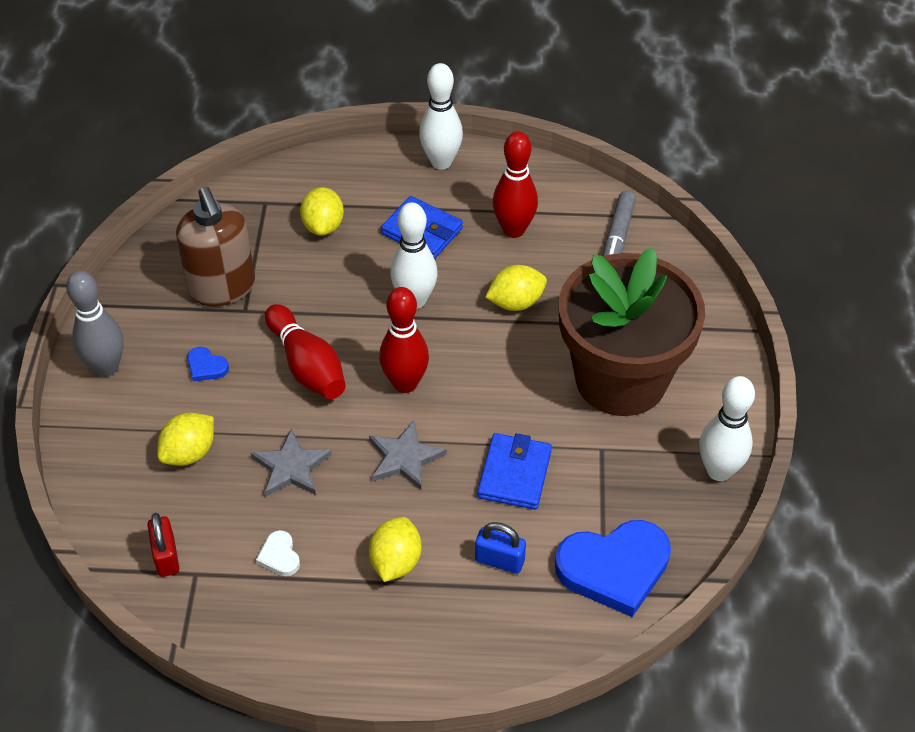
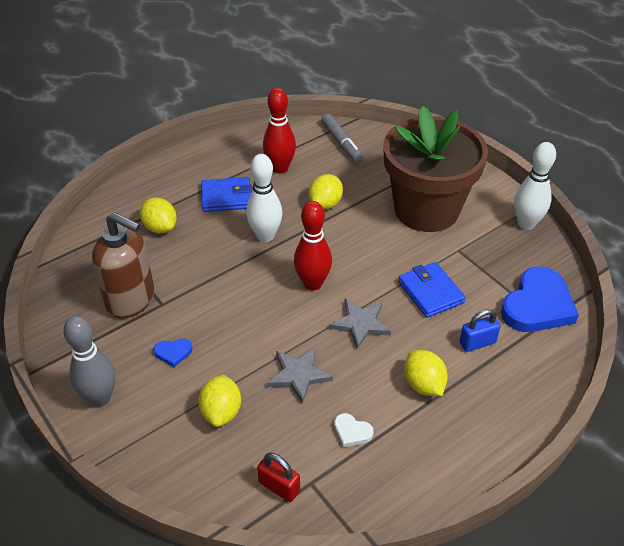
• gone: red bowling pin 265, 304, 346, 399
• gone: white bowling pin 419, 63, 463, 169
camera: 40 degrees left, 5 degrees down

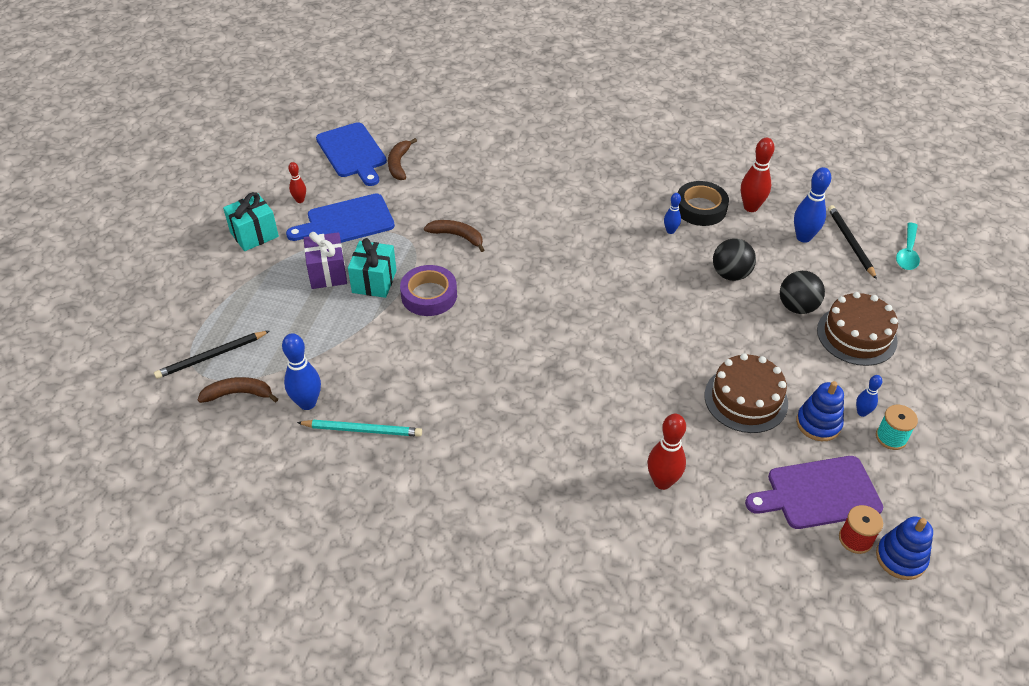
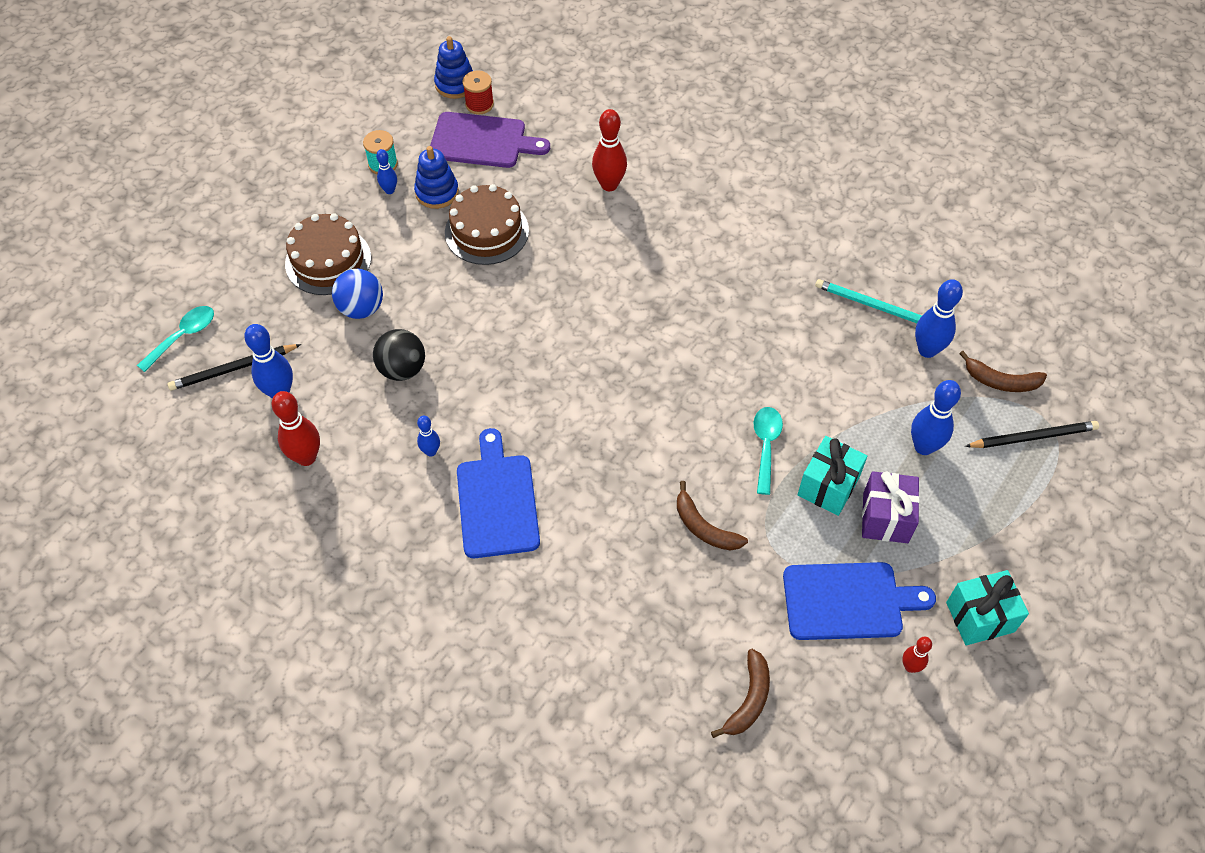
• rotated: black pencil 828, 205, 877, 279 = 168, 344, 301, 391 60 degrees clockwise
• repainted: black ball 780, 271, 825, 314 to blue ball 332, 269, 383, 319
• shifted: blue cutting board 316, 122, 387, 186 to 457, 428, 540, 558
• swapped: purple tape 400, 265, 457, 316 to turquoise spoon 753, 407, 783, 495
• new: blue bowling pin 911, 380, 961, 455
• gone: black tape 677, 181, 729, 226
camera: 160 degrees left, 10 degrees up

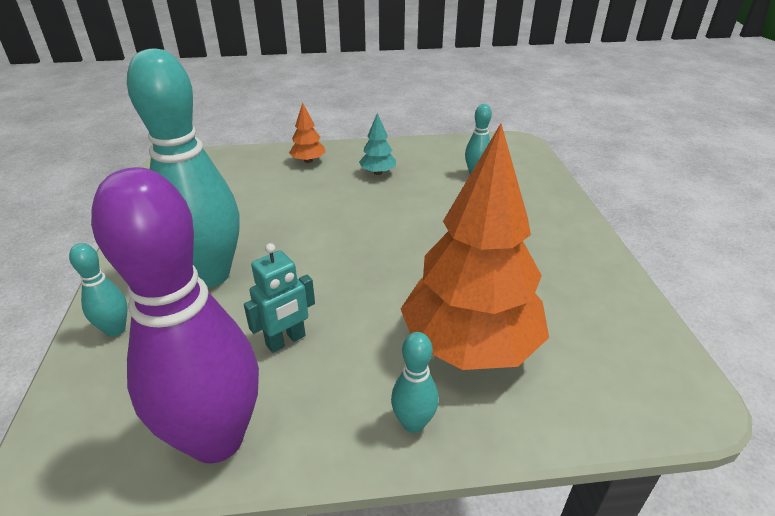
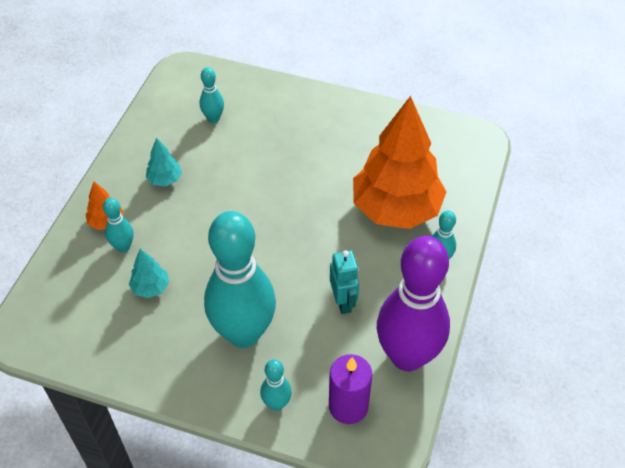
• new: turquoise bowling pin 103, 198, 133, 252
• new: turquoise tree 129, 249, 169, 298
• new: purple candle 329, 354, 372, 424
camera: 65 degrees left, 15 degrees up

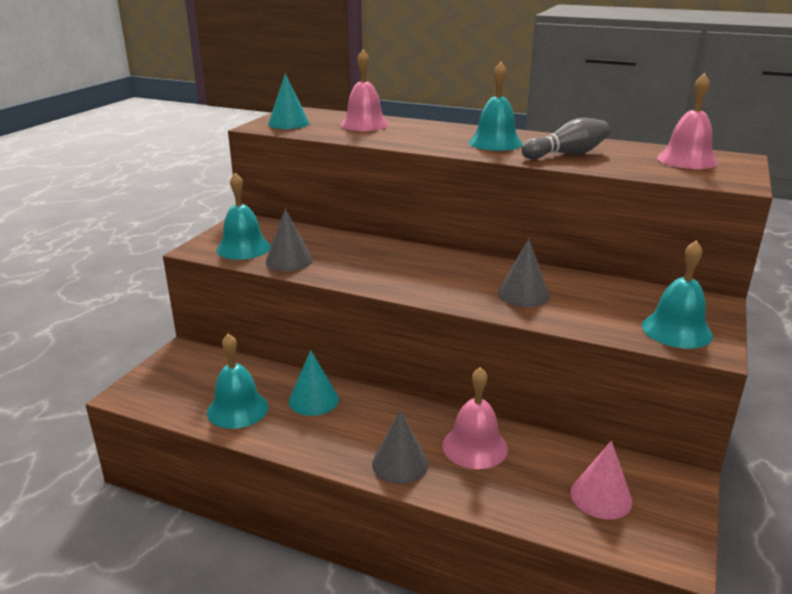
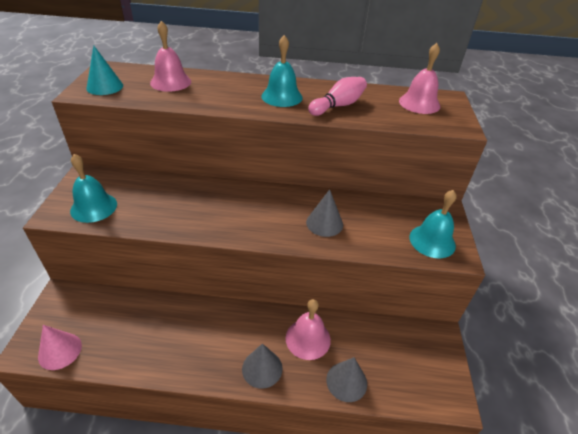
• shifted: pink cone 570, 441, 632, 520 to 38, 325, 82, 370
• repainted: grey bowling pin 521, 118, 610, 160 to pink bowling pin 308, 77, 367, 116
• shifted: grey cone 266, 209, 313, 271 to 326, 357, 367, 402
• gone: turquoise bell 207, 334, 269, 429
• gone: turquoise cone 289, 350, 339, 416
camera: 20 degrees left, 15 degrees up

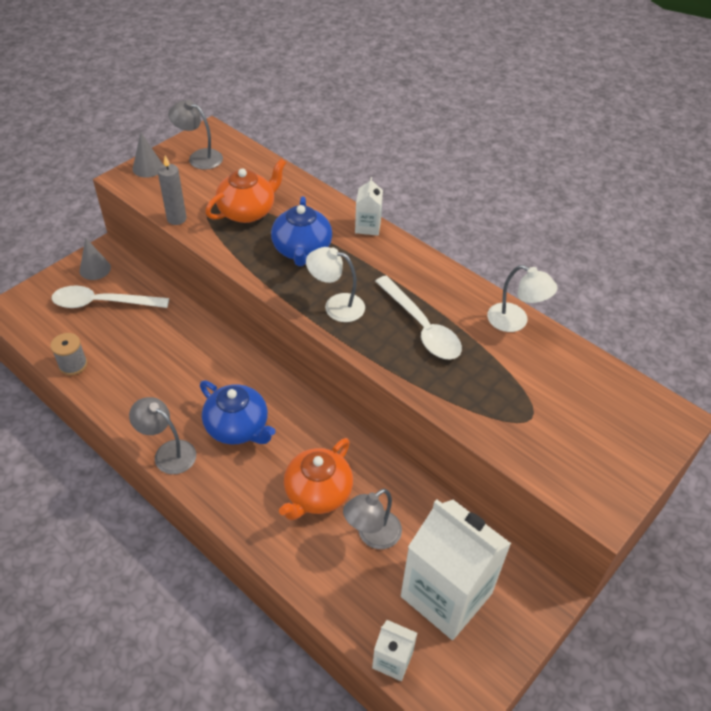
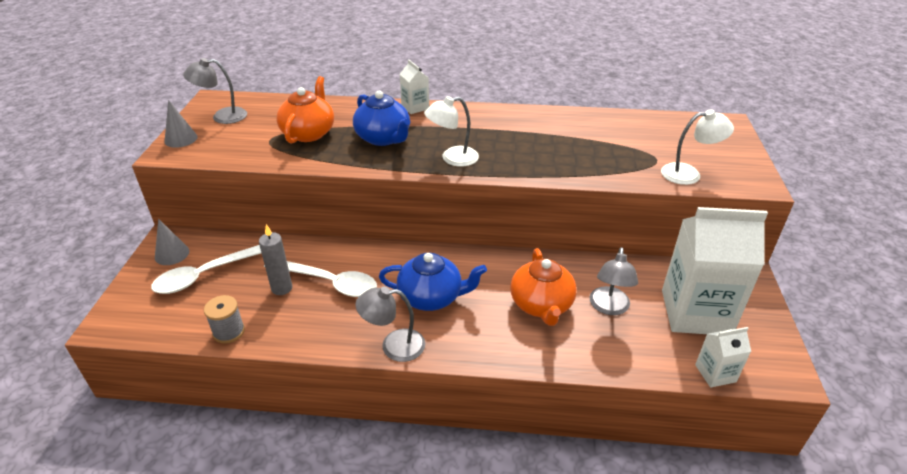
• shifted: grey candle 158, 155, 187, 225 to 259, 224, 292, 295
• shifted: white spoon 375, 276, 462, 360 to 264, 261, 377, 297
• shifted: white lamp 487, 265, 558, 332 to 661, 109, 734, 185
camera: 35 degrees left, 10 degrees down

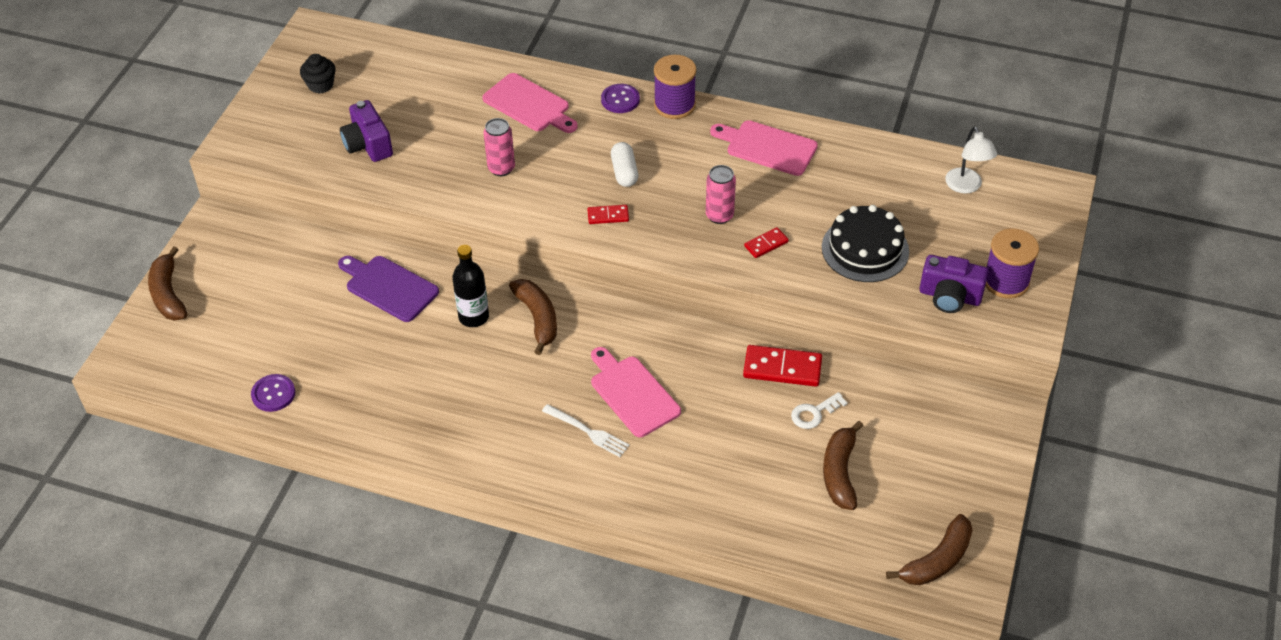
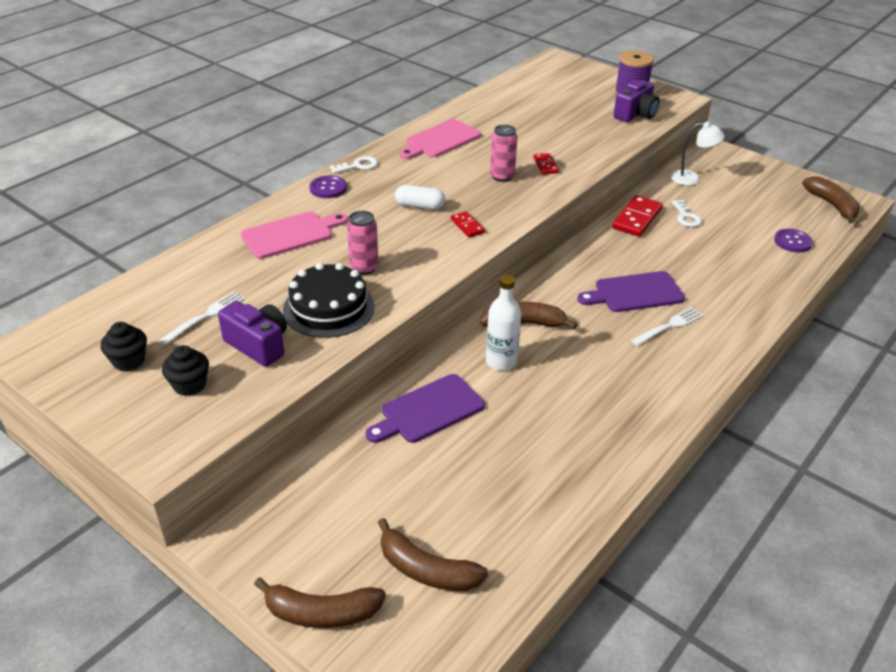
• new: white fork 159, 291, 245, 345
• new: black cupcake 162, 345, 209, 396
• rotated: purple camera 340, 100, 393, 162 = 218, 301, 287, 367 135 degrees counterclockwise
• shifted: black cake 822, 205, 909, 282 to 283, 263, 375, 338
• swapped: purple spool 654, 55, 697, 119 to white key 330, 156, 378, 174
• shifted: brown banana 823, 421, 863, 510 to 378, 518, 488, 591
• rotated: red domino 588, 205, 629, 224 = 451, 211, 485, 237 45 degrees counterclockwise
• repainted: black bottle 452, 245, 489, 327 to white bottle 486, 275, 521, 371
• repainted: pink cutting board 591, 347, 681, 437 to purple cutting board 577, 271, 685, 312
• shifted: white lamp 945, 127, 997, 194 to 670, 122, 725, 185
• shifted: purple button 251, 374, 295, 412 to 774, 229, 813, 252
camera: 70 degrees left, 10 degrees down

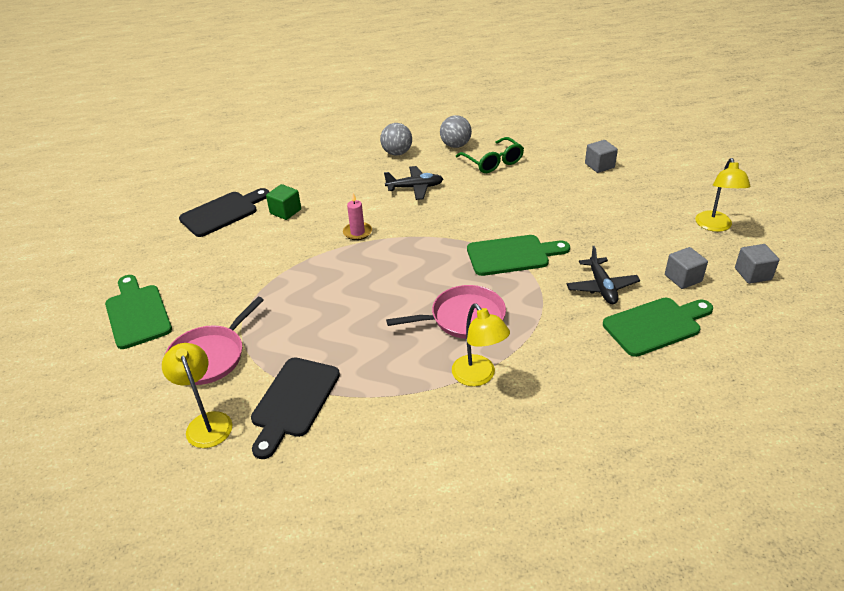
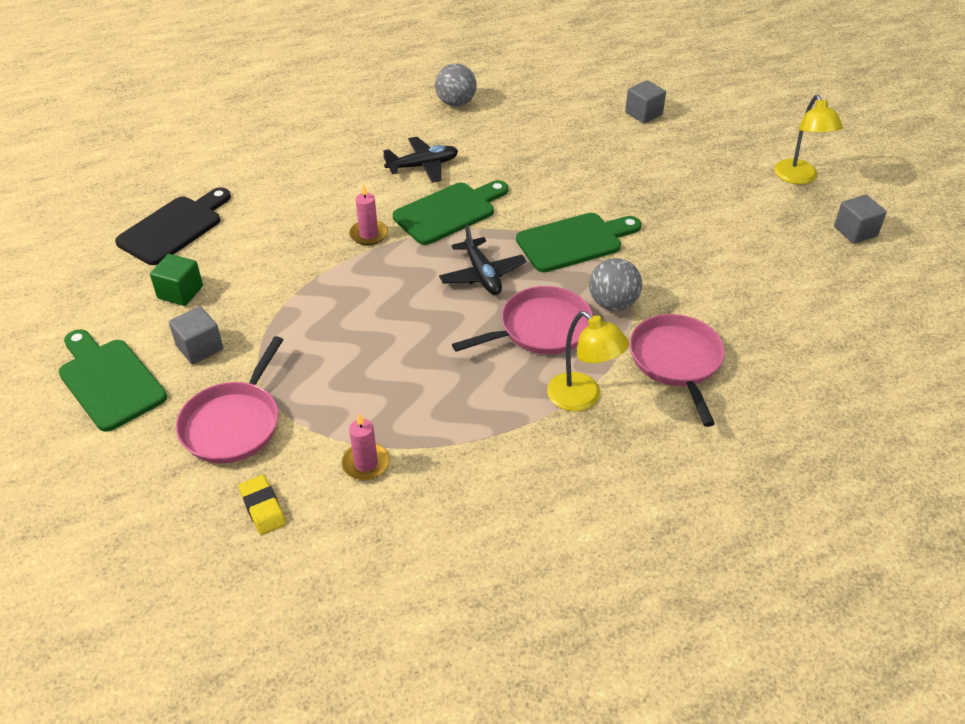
• shifted: green cube 266, 184, 301, 220 to 150, 254, 203, 306
• shifted: grey cube 665, 247, 708, 289 to 169, 306, 223, 364
• swapped: yellow lamp 162, 343, 233, 448 to yellow eraser 239, 475, 286, 535
• swapped: black cutting board 251, 357, 340, 459 to pink candle 342, 413, 390, 481
• shifted: green cutting board 603, 297, 713, 357 to 393, 180, 508, 245
• shifted: black plane 567, 246, 640, 304 to 439, 224, 526, 295
• shifted: grey ball 380, 123, 412, 156 to 589, 258, 642, 311
• new: pink pan 629, 314, 725, 427
• gone: green glasses 456, 137, 524, 173
camera: 15 degrees left, 5 degrees up

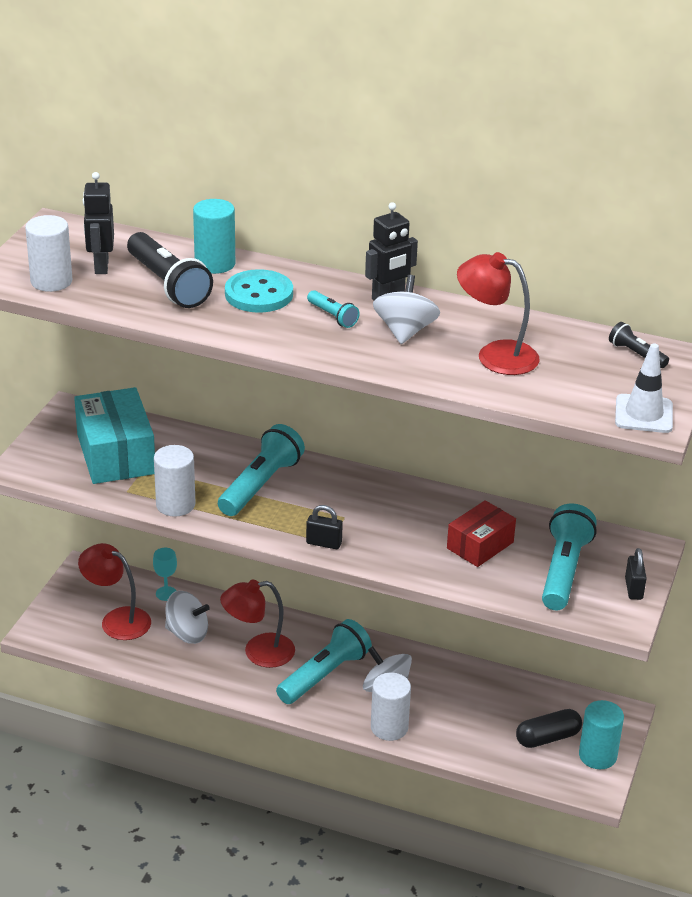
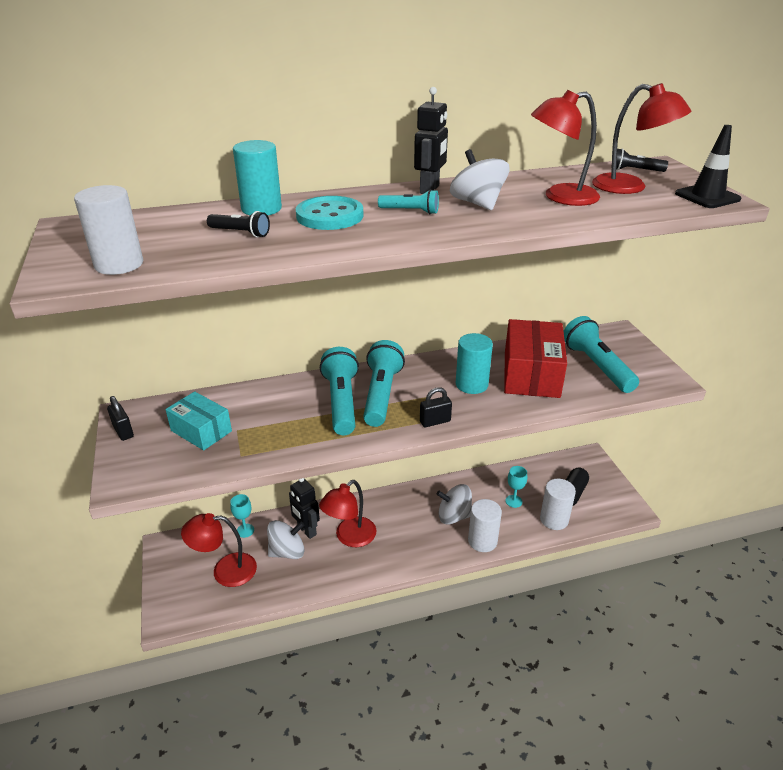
• shifted: black padlock 625, 548, 647, 600 to 107, 396, 134, 441
• scaled: turquoise box 74, 387, 155, 484 = 165, 391, 232, 450 x0.61
• scaled: black flashlight 127, 232, 213, 308 = 207, 211, 270, 238 x0.50
• shifted: black robot 83, 172, 114, 274 to 289, 478, 320, 539
• shifted: turquoise flashlight 276, 619, 372, 704 to 363, 340, 405, 427
• shifted: turquoise cylinder 579, 700, 624, 769 to 456, 333, 493, 394
• scaled: red box 447, 500, 516, 567 = 504, 319, 567, 398 x1.63
• new: turquoise goblet 505, 466, 527, 508
• shifted: white cylinder 154, 445, 196, 517 to 540, 479, 576, 530
• new: red lamp 592, 83, 691, 194
• repainted: white traffic cone 615, 343, 673, 433 to black traffic cone 675, 125, 741, 208
camera: 35 degrees left, 0 degrees up

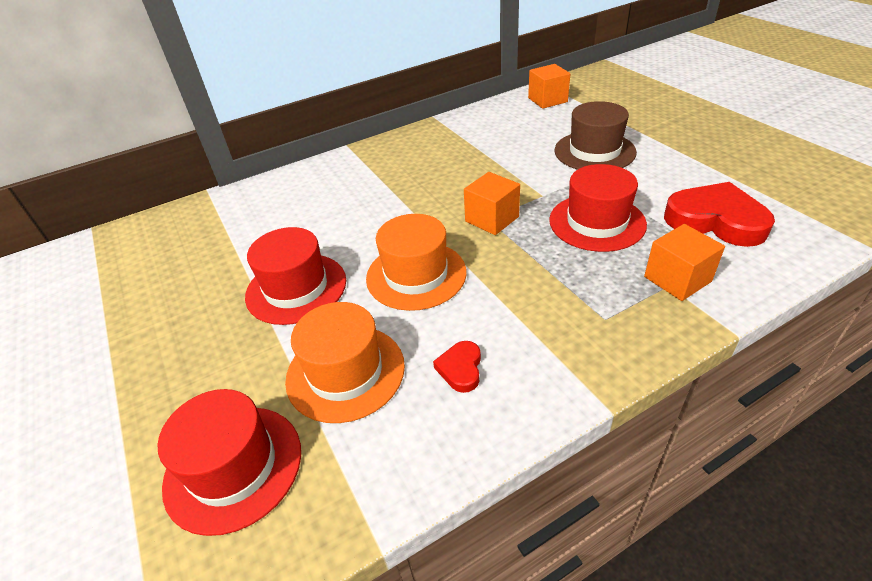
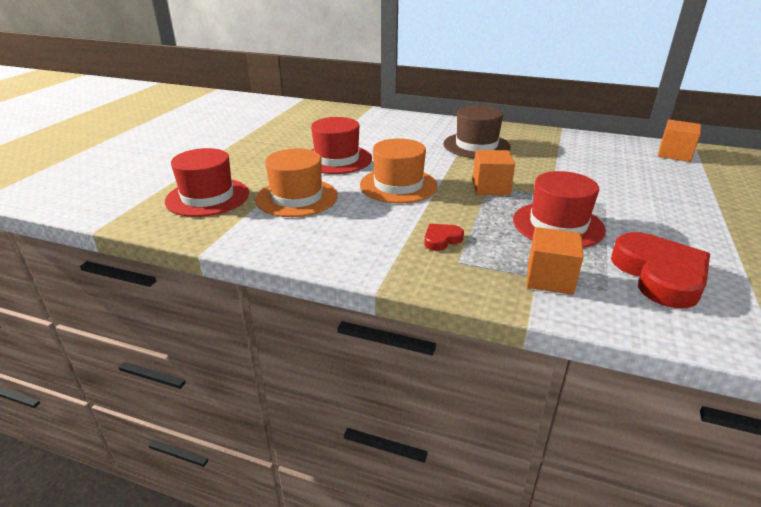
• shifted: red heart 433, 341, 481, 393 to 424, 224, 464, 251
• shifted: brown hat 555, 101, 637, 170 to 443, 105, 511, 158
camera: 45 degrees right, 10 degrees down

